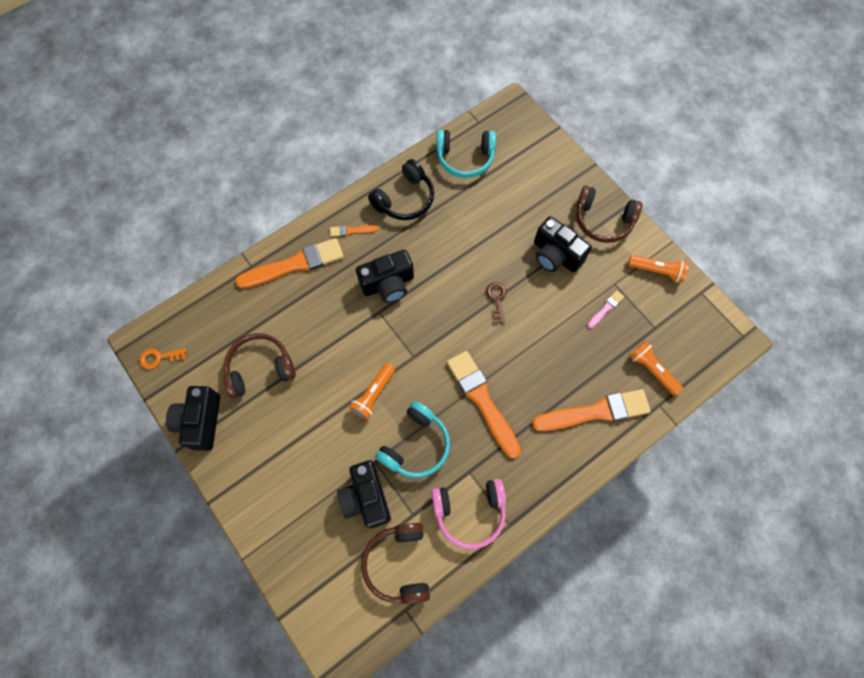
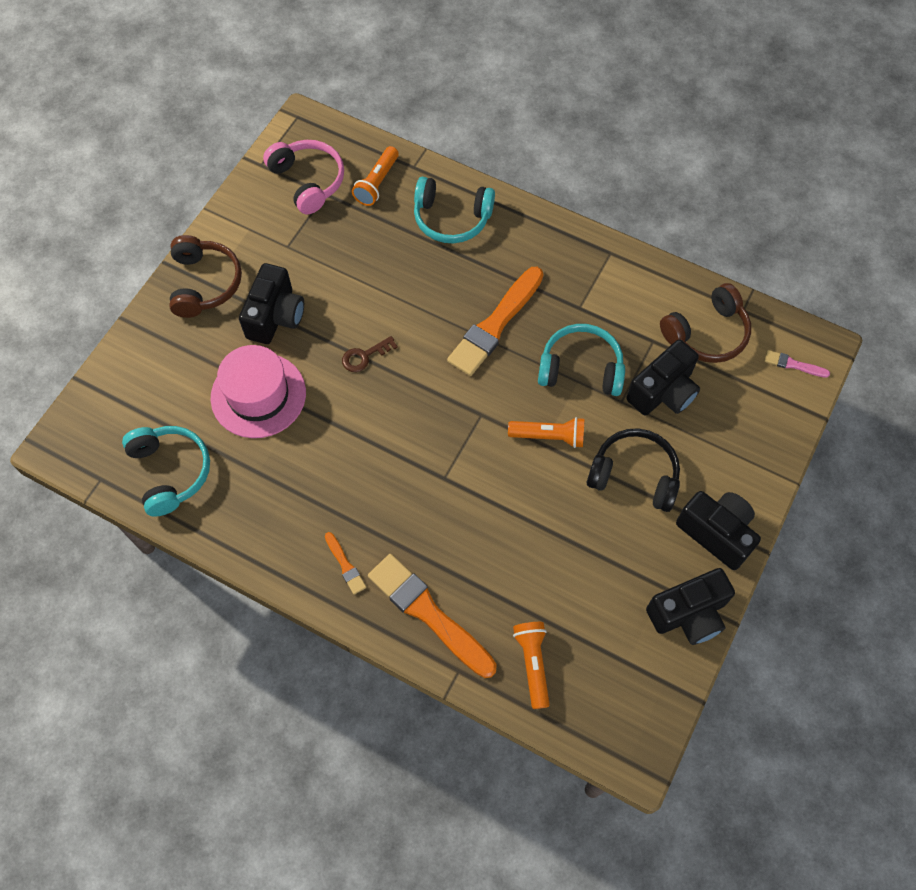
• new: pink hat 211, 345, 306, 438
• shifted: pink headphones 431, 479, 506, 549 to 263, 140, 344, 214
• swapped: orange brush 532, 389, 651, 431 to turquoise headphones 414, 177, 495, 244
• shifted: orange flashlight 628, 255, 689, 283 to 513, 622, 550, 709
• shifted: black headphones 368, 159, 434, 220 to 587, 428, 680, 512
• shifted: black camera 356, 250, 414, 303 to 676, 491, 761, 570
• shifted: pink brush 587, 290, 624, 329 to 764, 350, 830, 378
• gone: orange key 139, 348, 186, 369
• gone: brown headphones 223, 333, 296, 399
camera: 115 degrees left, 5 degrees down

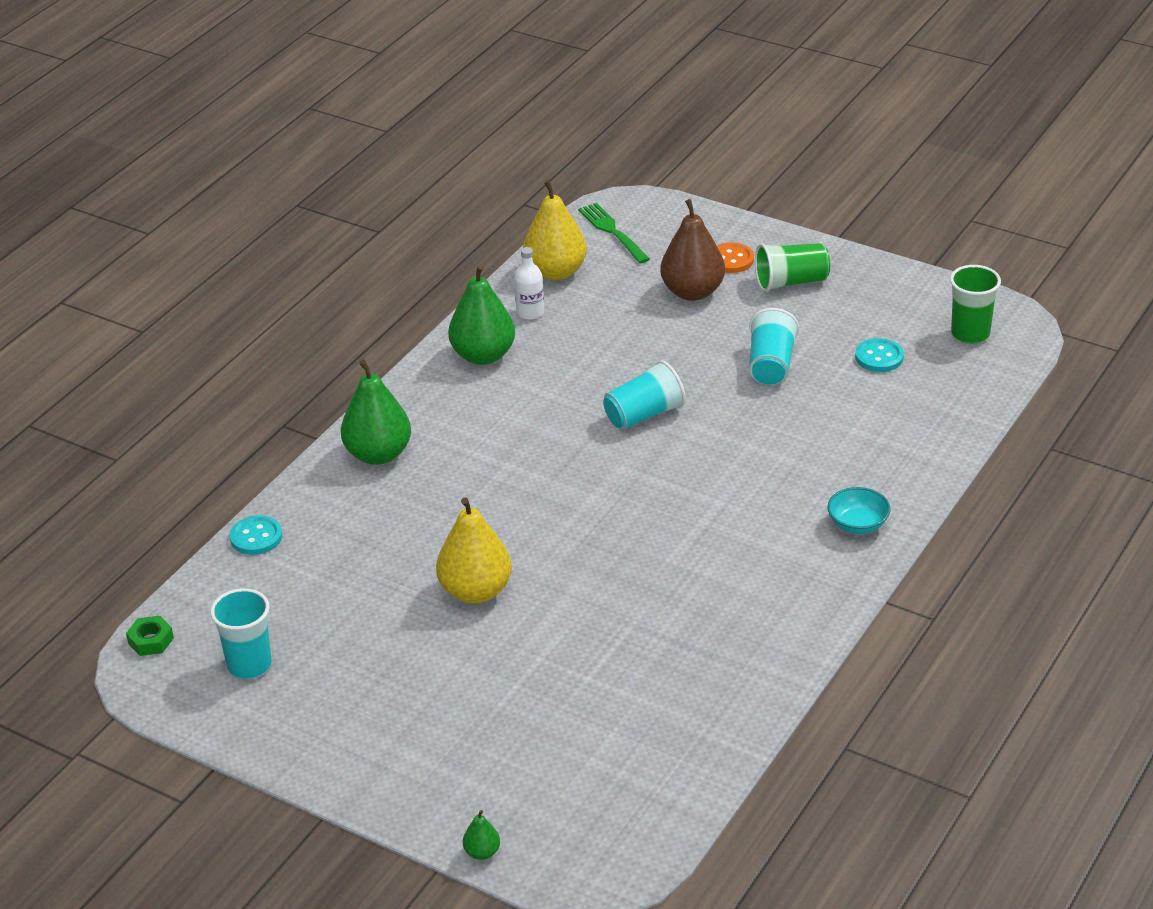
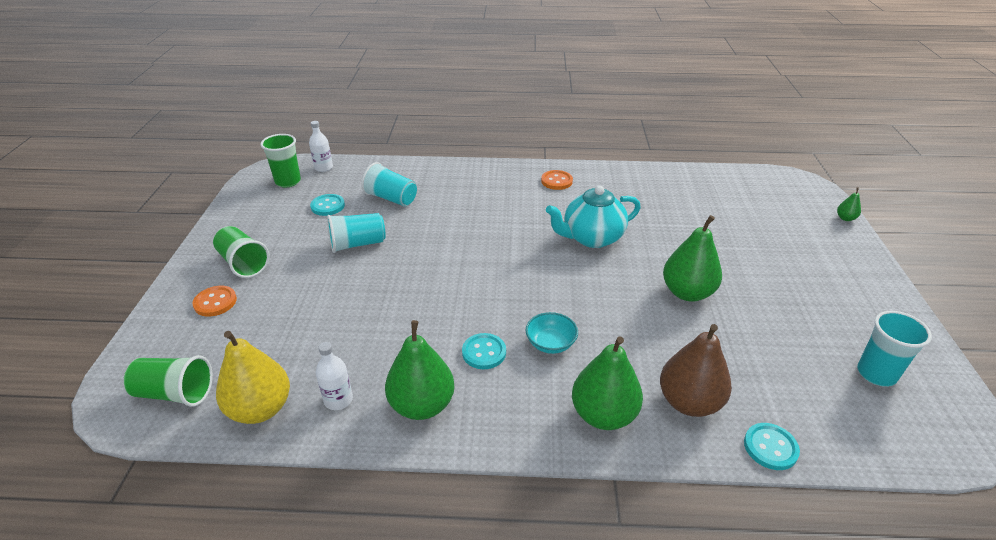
• swapped: green fork 578, 203, 650, 264 to green cup 124, 355, 213, 407
• new: white bottle 309, 121, 333, 172
• shifted: turquoise cup 603, 360, 686, 430 to 361, 162, 417, 207
• new: turquoise button 462, 333, 506, 369
• shifted: turquoise bowl 827, 487, 891, 534 to 526, 312, 578, 354
• new: orange button 541, 170, 573, 190
• new: turquoise teapot 546, 185, 641, 248
• shifted: brown pear 660, 199, 725, 301 to 660, 324, 732, 417
• repainted: yellow pear 436, 497, 512, 604 to green pear 663, 215, 722, 301
• gone: green nut 126, 616, 174, 656
camera: 120 degrees left, 0 degrees up

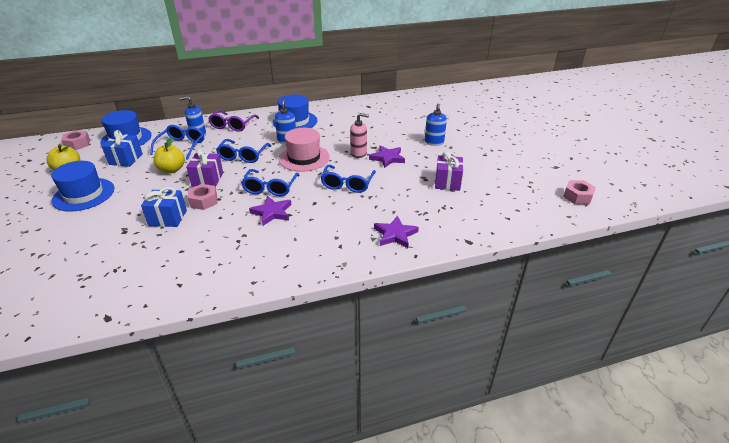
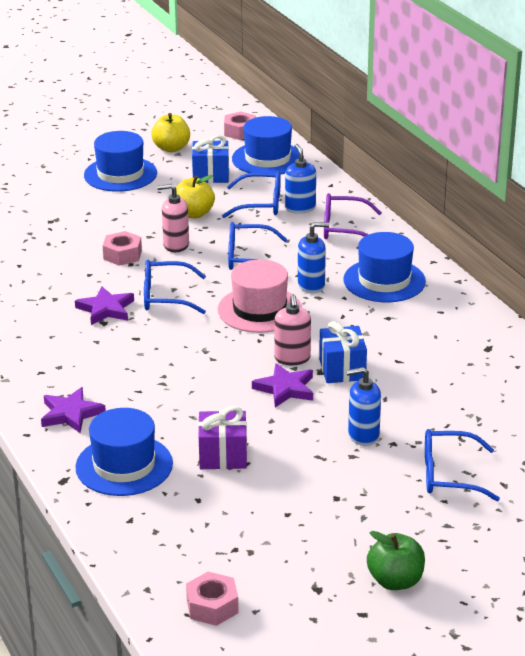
• new: blue hat 75, 408, 173, 496
• swapped: purple gift 186, 149, 223, 187 to pink soap dispenser 157, 184, 189, 252
• shifted: blue gift 141, 187, 187, 227 to 319, 321, 367, 383
• new: green apple 367, 531, 425, 590
• shifted: blue glasses 321, 165, 376, 193 to 425, 429, 500, 501
camera: 80 degrees right, 5 degrees down

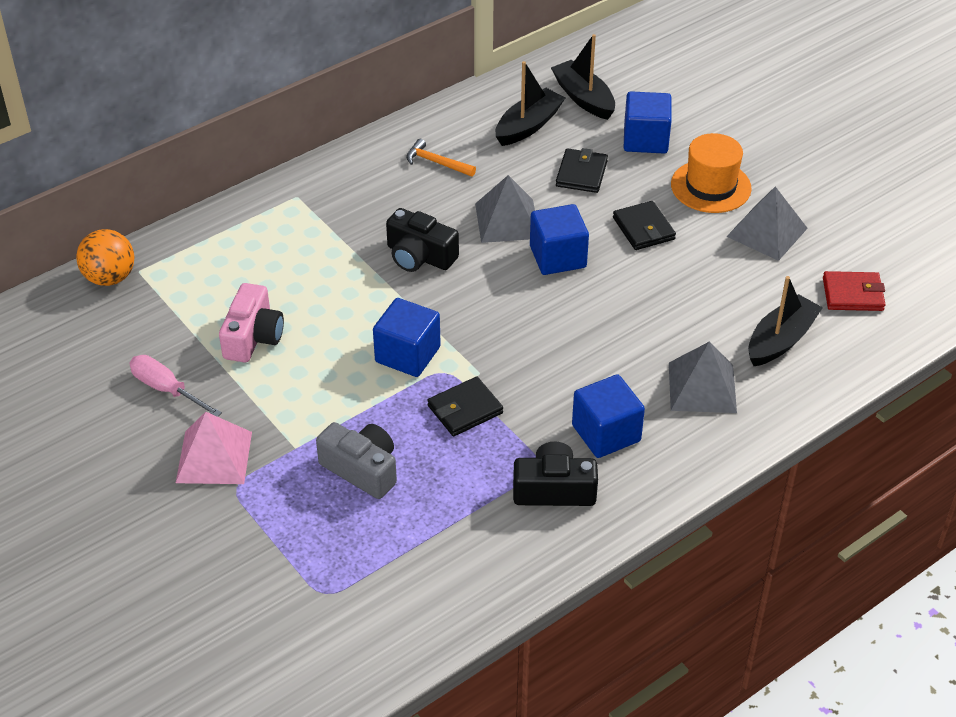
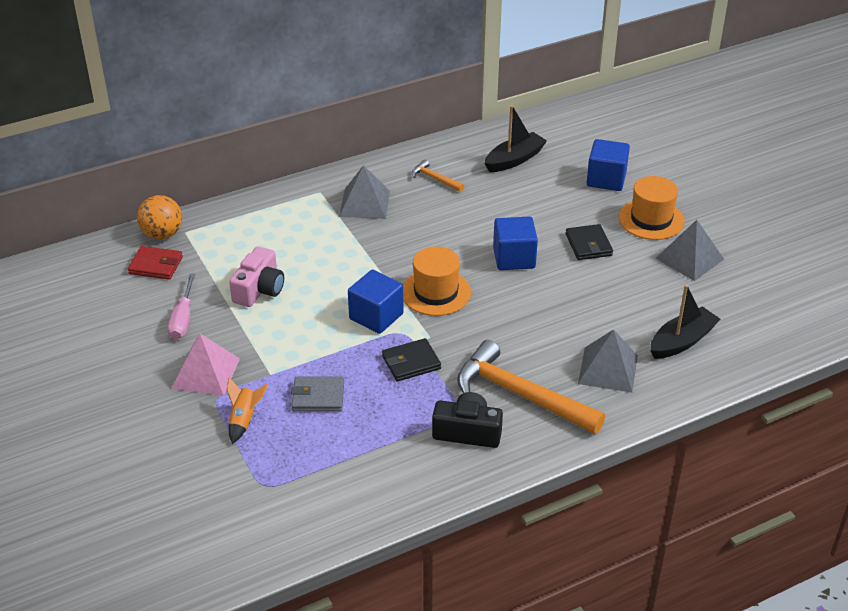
• shifted: red wallet 823, 271, 886, 311 to 128, 246, 183, 280
• rotated: pink screwdriver 129, 355, 222, 417 = 168, 274, 195, 340 135 degrees counterclockwise
• new: orange rocket 227, 378, 268, 444
• swapped: grey camera 316, 422, 397, 499 to grey wallet 291, 377, 344, 412
• shifted: grey pyramid 475, 175, 535, 243 to 339, 165, 390, 219
• new: orange hat 403, 247, 471, 316
• swapped: blue cube 572, 374, 645, 458 to orange hammer 457, 340, 605, 434
• gone: black camera 386, 208, 459, 272
• gone: black boat 551, 34, 615, 120
• gone: black wallet 556, 148, 608, 193
camera: 10 degrees right, 5 degrees down

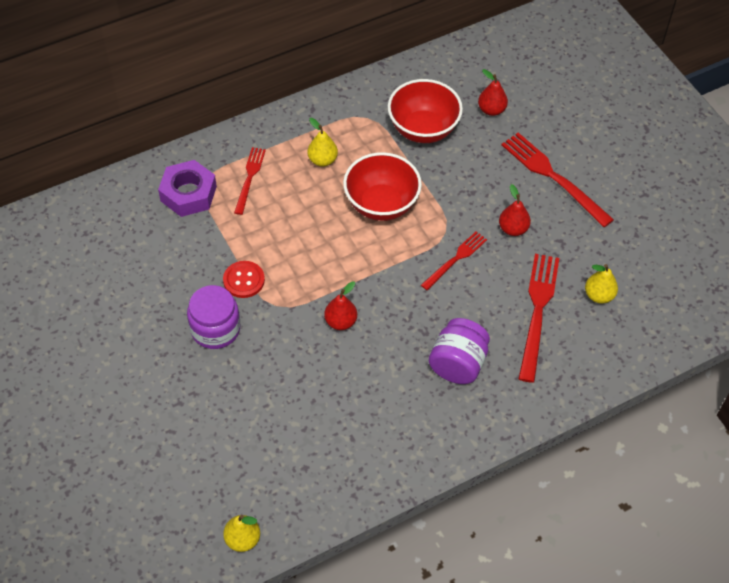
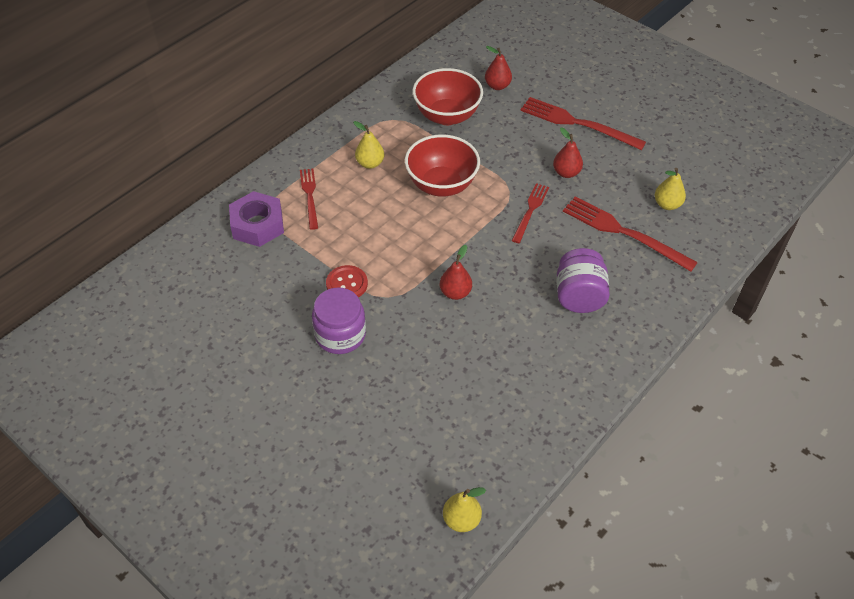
• rotated: red fork 519, 254, 559, 383 = 563, 197, 698, 272 45 degrees counterclockwise
camera: 20 degrees left, 5 degrees down

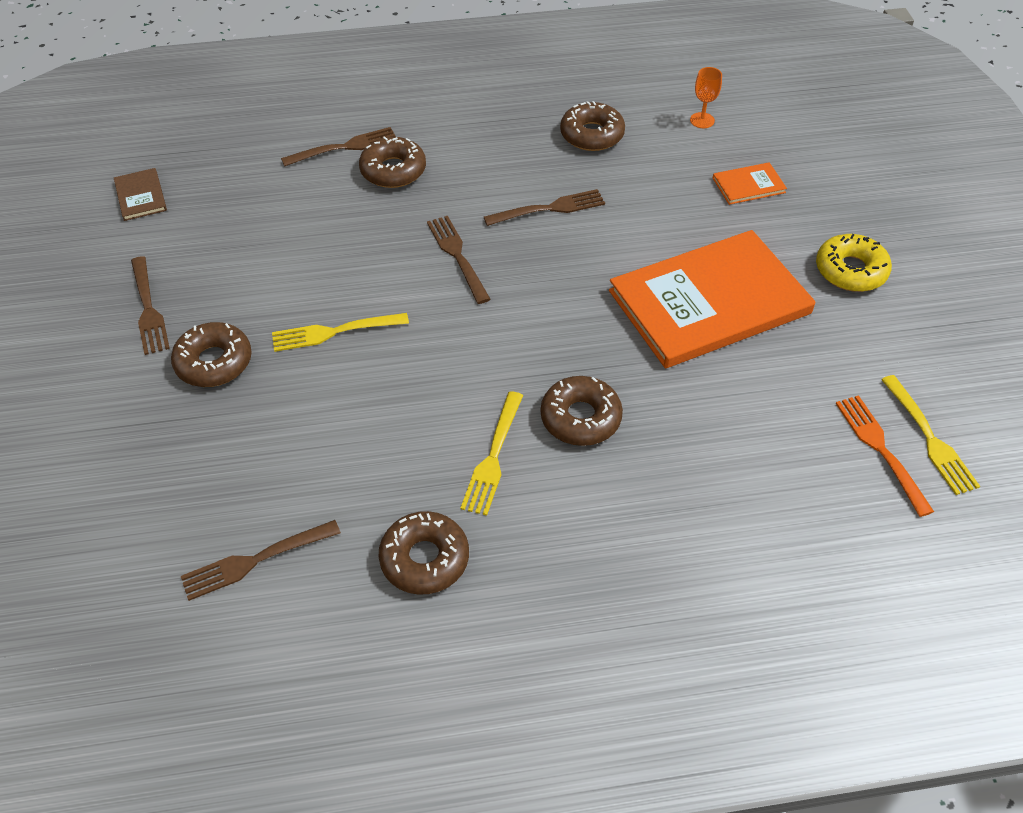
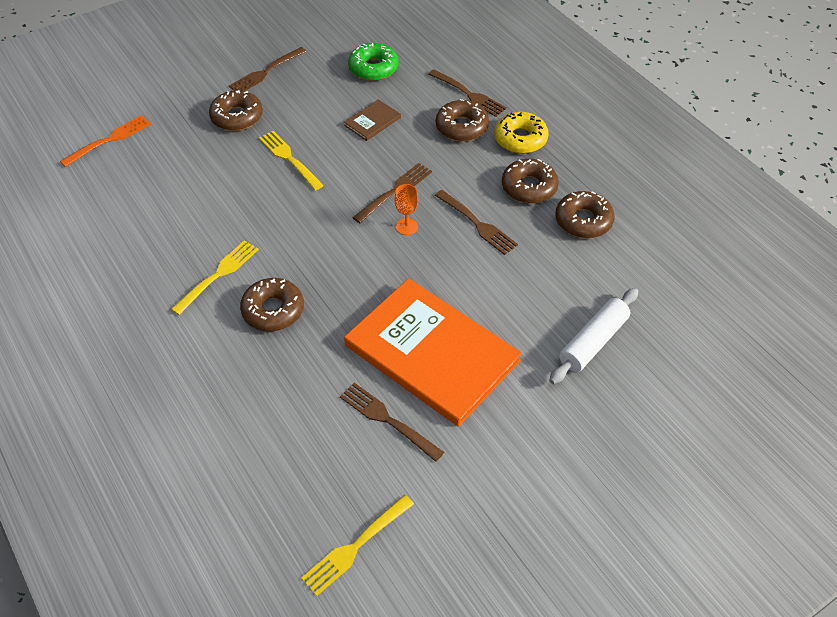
• shifted: orange fork 835, 395, 934, 517 to 60, 115, 151, 167
• rotated: yellow fork 461, 391, 523, 516 = 171, 240, 259, 315 135 degrees clockwise
• shifted: brown fork 181, 520, 341, 601 to 340, 383, 444, 462
• shifted: brown book 114, 168, 167, 221 to 344, 99, 401, 141
• new: green donut 348, 43, 398, 81
• shifted: orange goblet 690, 67, 722, 128 to 395, 184, 418, 235
• shifted: yellow donut 816, 234, 892, 292 to 494, 112, 549, 154
• shifted: brown donut 379, 511, 469, 595 to 502, 159, 559, 203
• swapped: orange book 713, 162, 787, 205 to white rolling pin 549, 288, 638, 384
camera: 65 degrees right, 0 degrees up

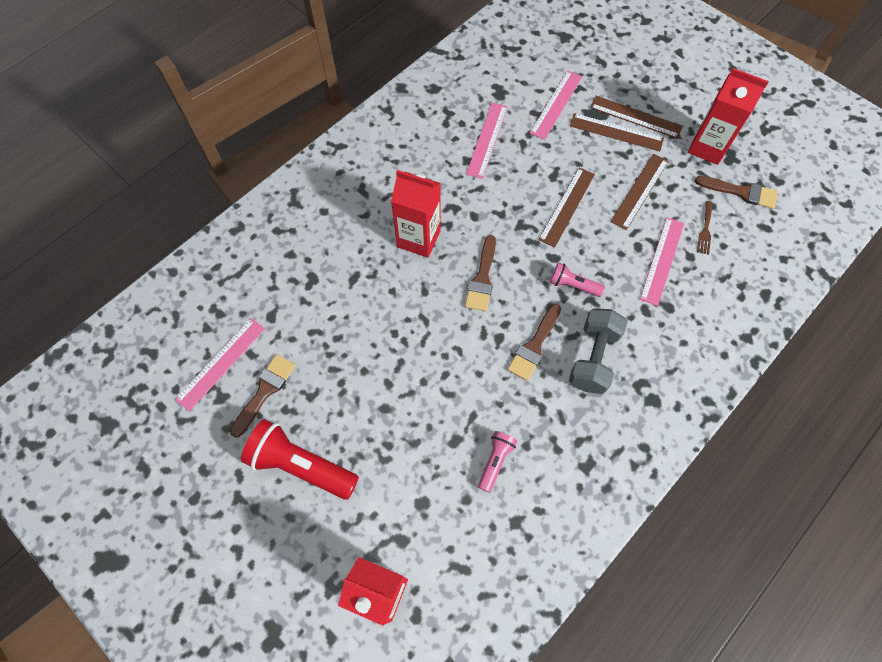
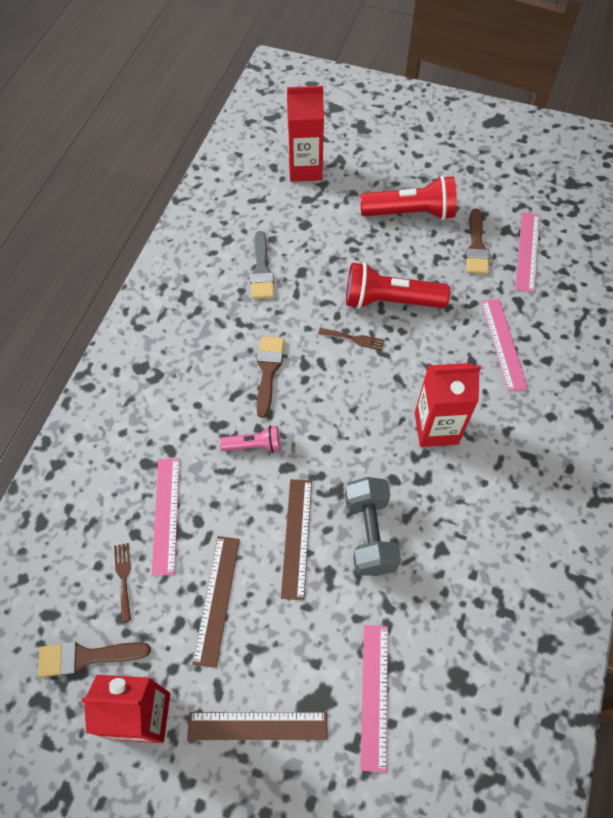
• swapped: pink flashlight 478, 431, 517, 493 to grey brush 250, 231, 274, 299
• new: brown fork 318, 328, 385, 351
• shifted: grey dumbbell 569, 308, 628, 394 to 345, 477, 401, 576
• new: red flashlight 346, 262, 450, 309
• shifted: pink ruler 466, 103, 508, 179 to 481, 299, 528, 392
• gone: brown brush 465, 235, 496, 311
• gone: brown ruler 570, 113, 664, 151
camera: 155 degrees right, 5 degrees down

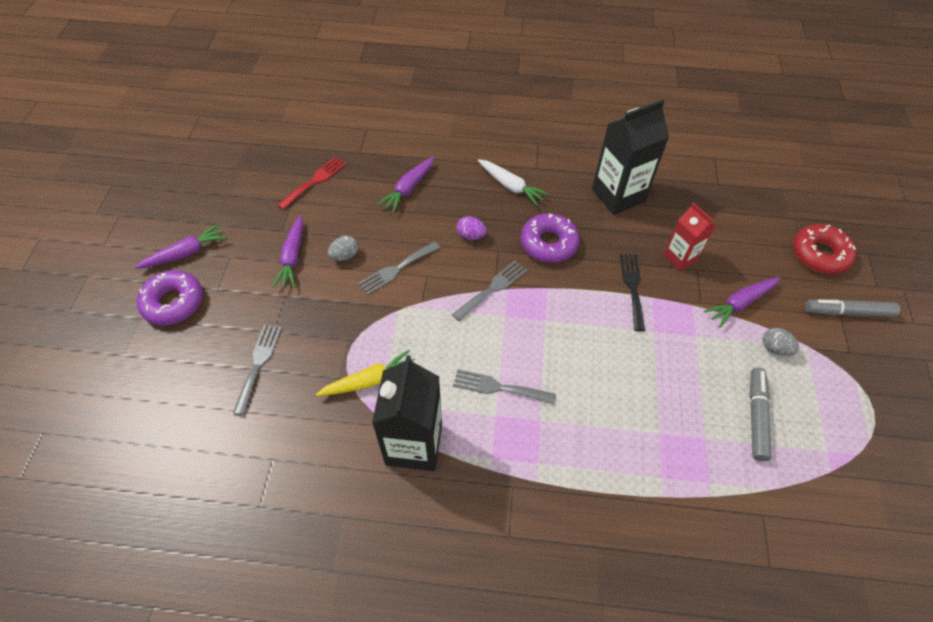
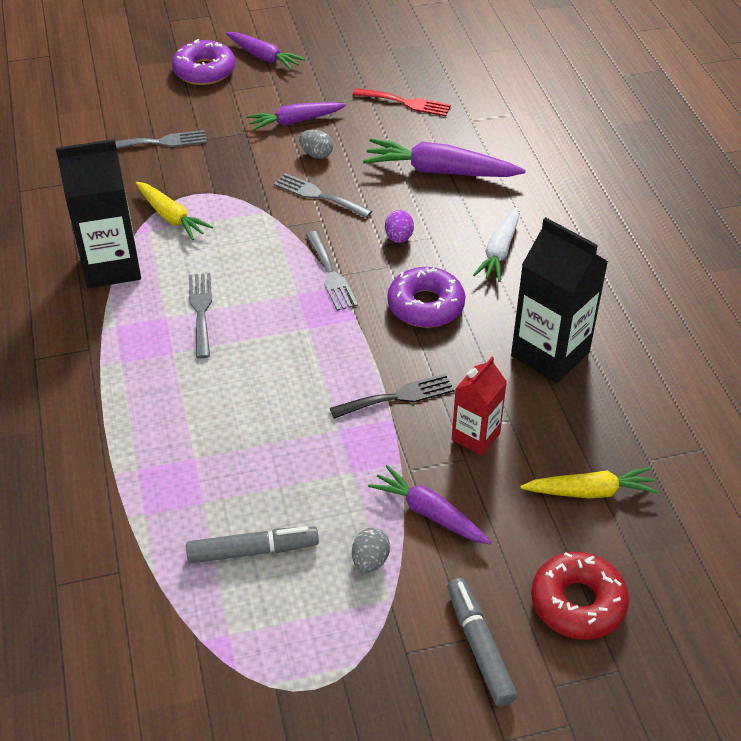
• rotated: grey fork 452, 261, 527, 321 = 306, 231, 358, 311 45 degrees clockwise
• scaled: purple carrot 377, 157, 434, 213 = 363, 138, 526, 177 x1.53
• new: yellow carrot 520, 467, 659, 499
camera: 70 degrees right, 10 degrees down

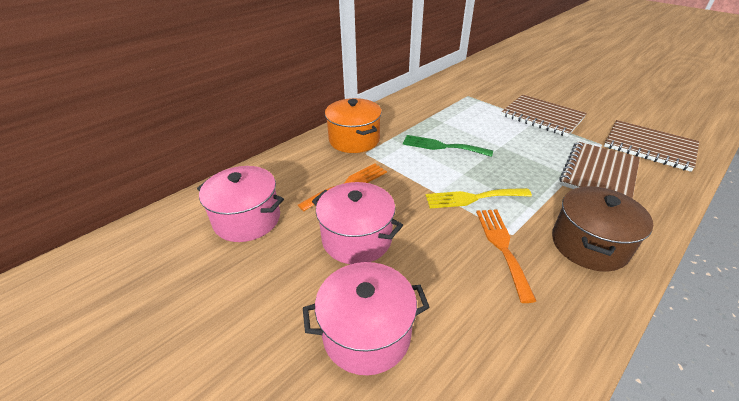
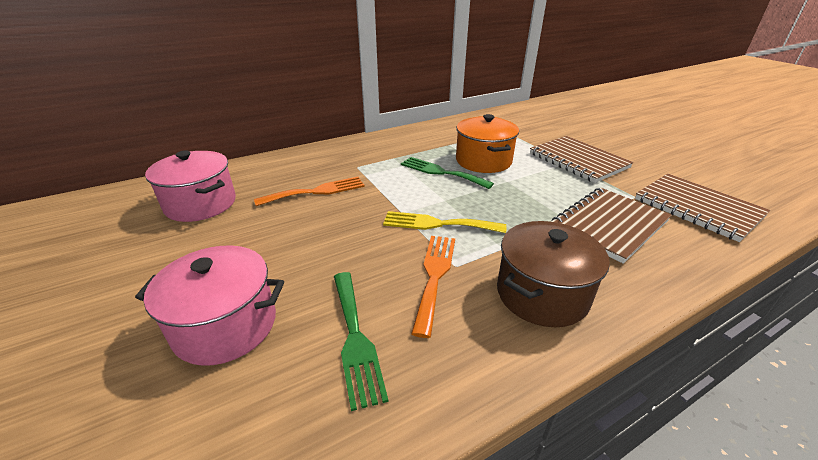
• new: green fork 334, 272, 388, 411
• shifted: orange pot 325, 98, 382, 153 to 456, 114, 519, 173
• gone: pink pot 312, 182, 403, 264
camera: 15 degrees right, 5 degrees down

